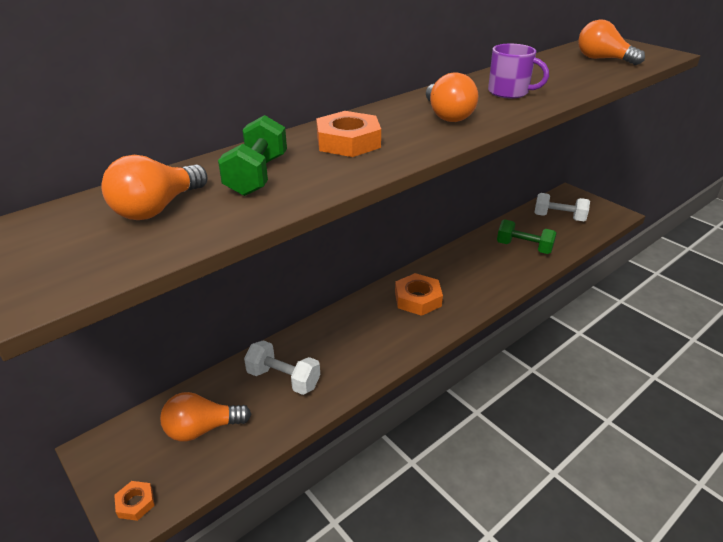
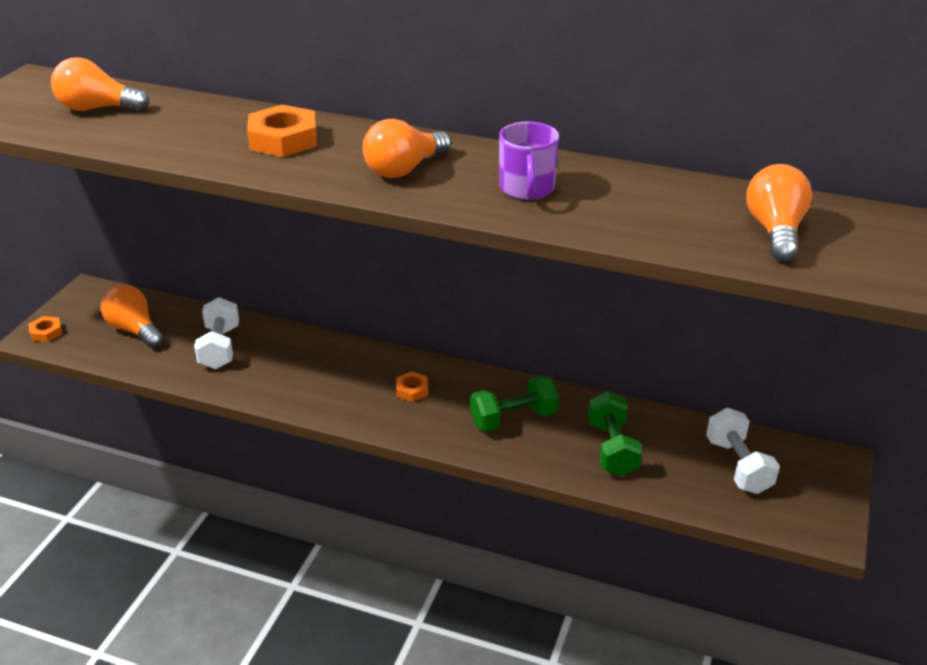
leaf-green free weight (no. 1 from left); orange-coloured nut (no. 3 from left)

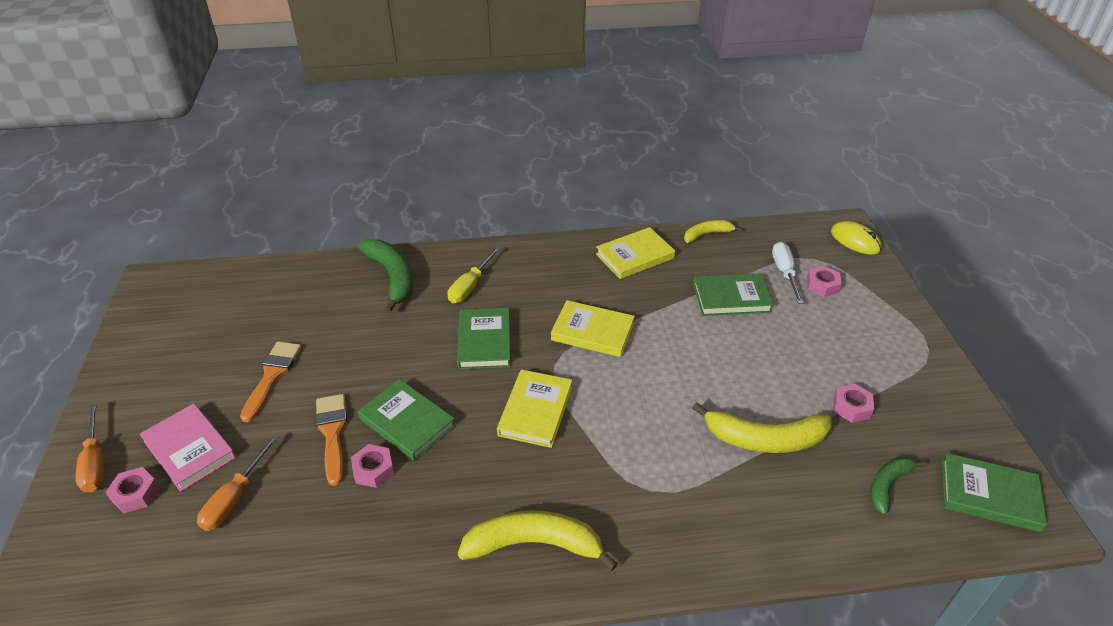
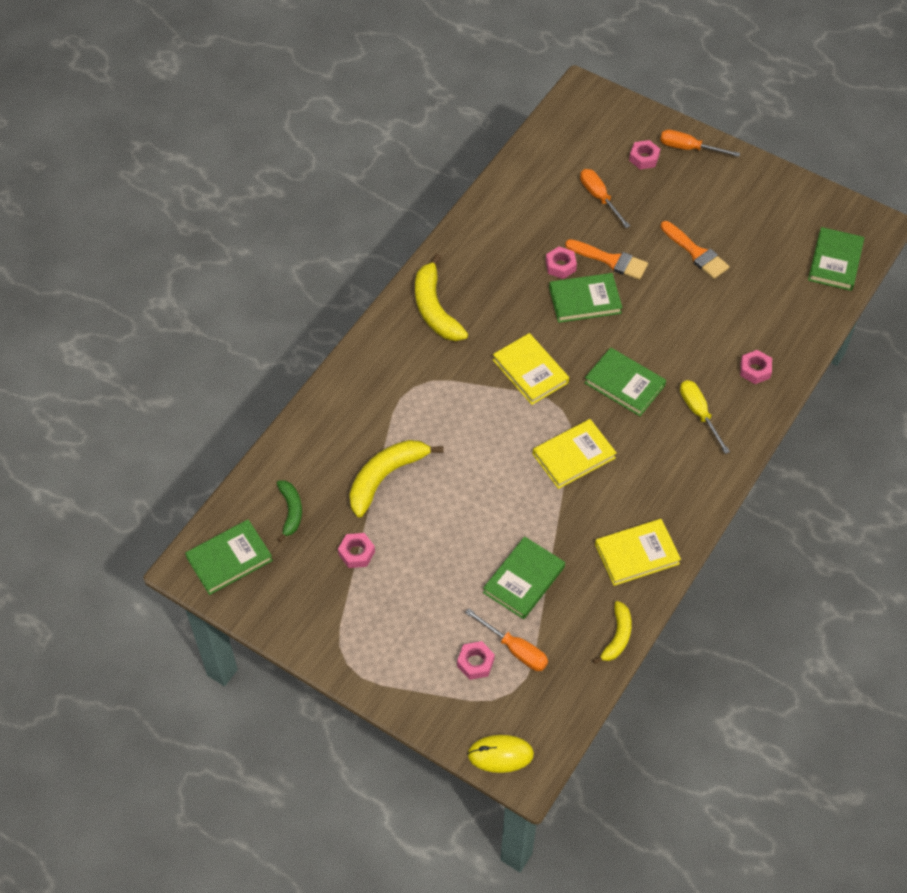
rose-pink hardcover; leaf-green hardcover (no. 5 from left); rose-pink nut (no. 5 from left); orange-coloured hand screwdriver (no. 1 from left); golden toy banana (no. 2 from left); golden hardcover (no. 3 from left)

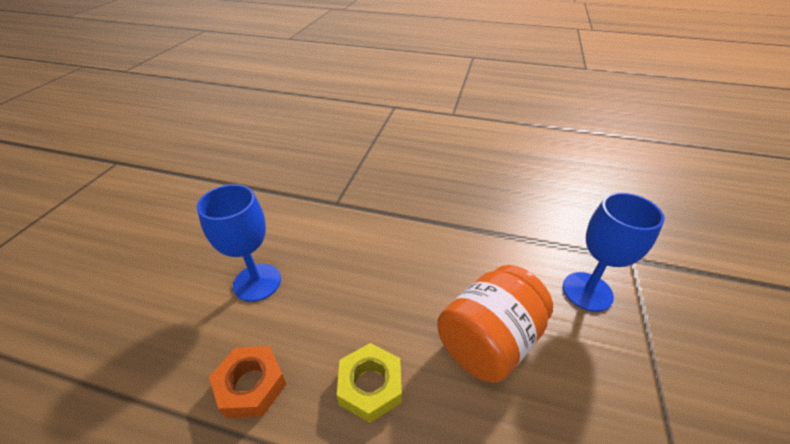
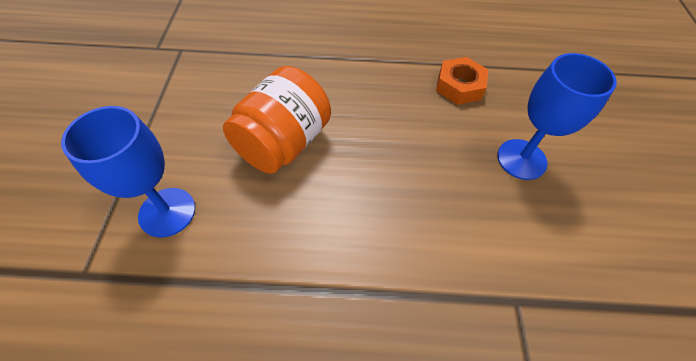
golden nut

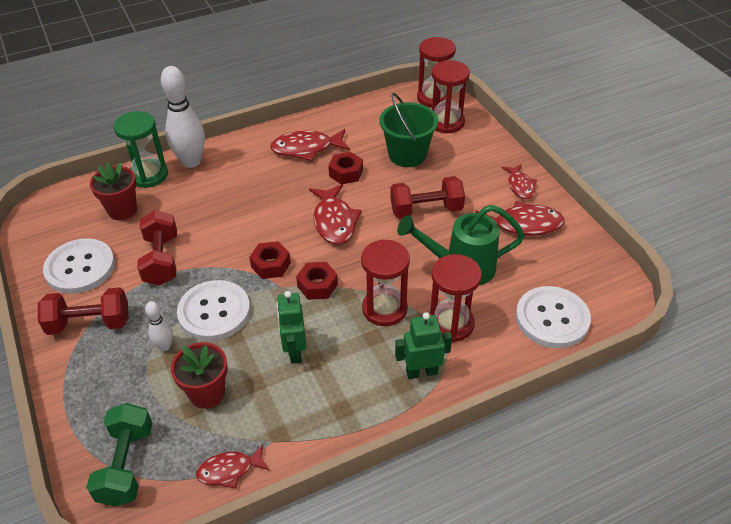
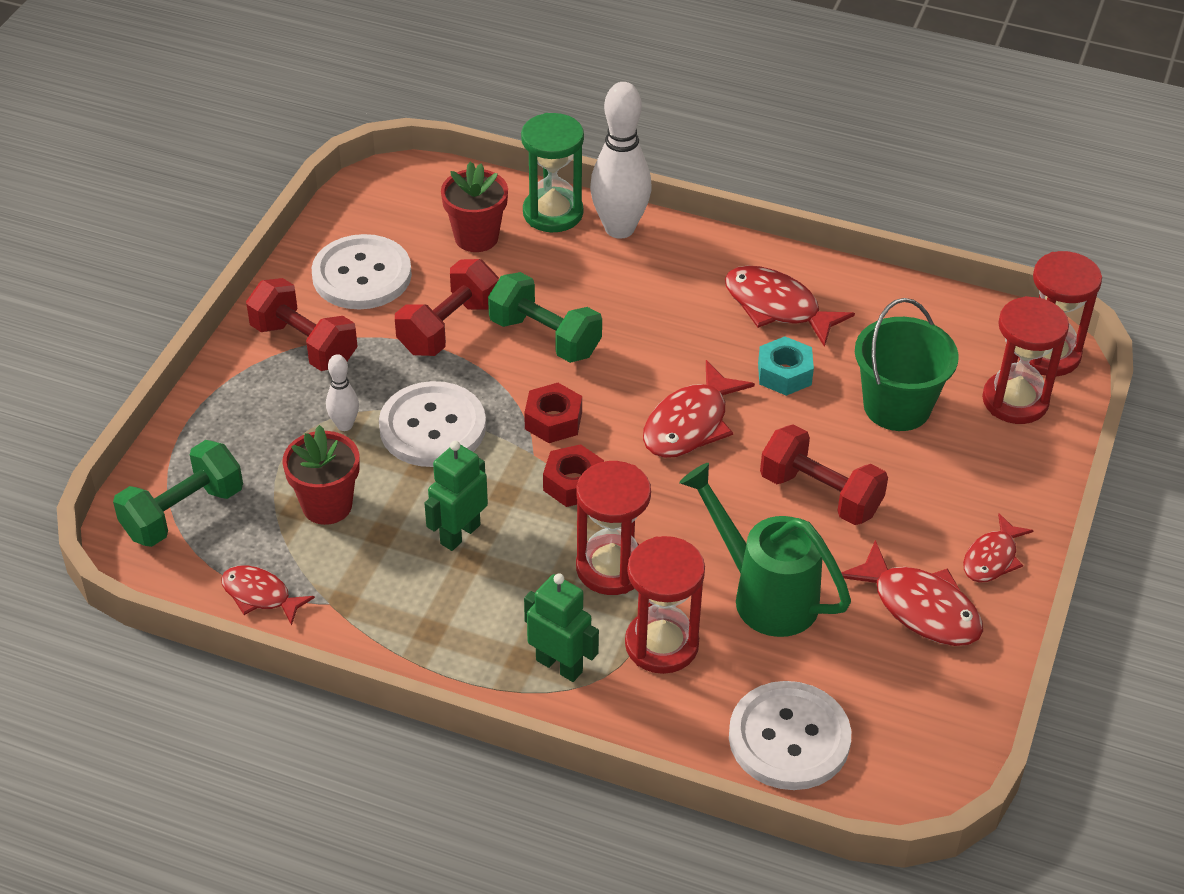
leaf-green free weight (no. 2 from left); turquoise nut

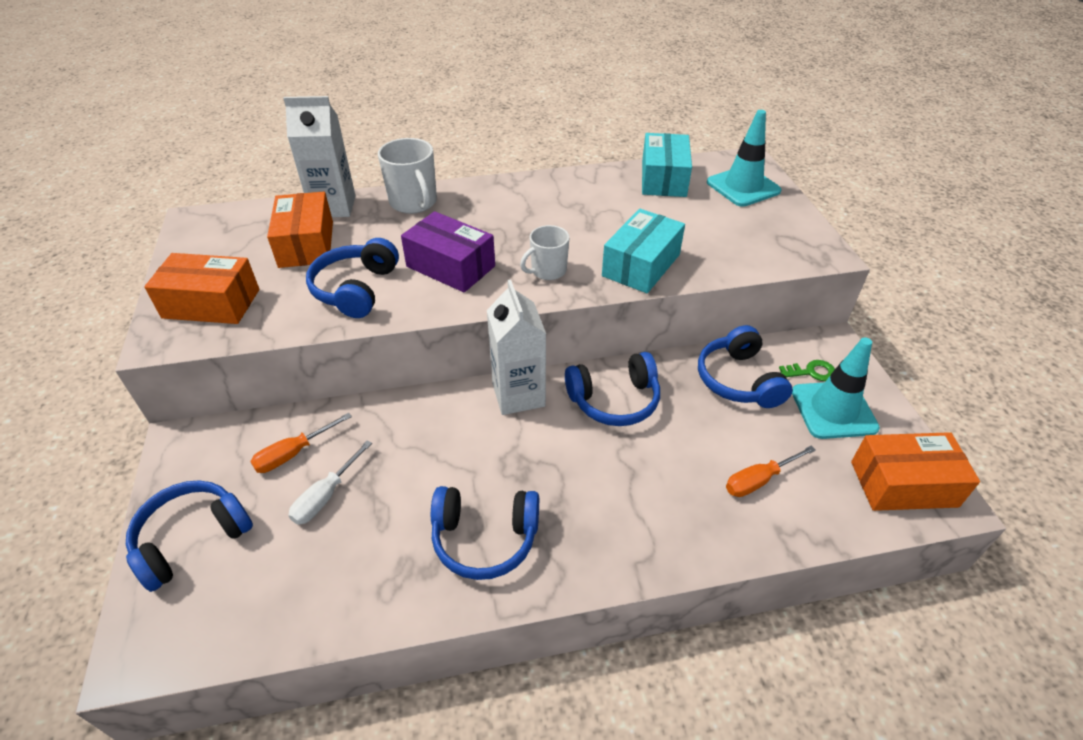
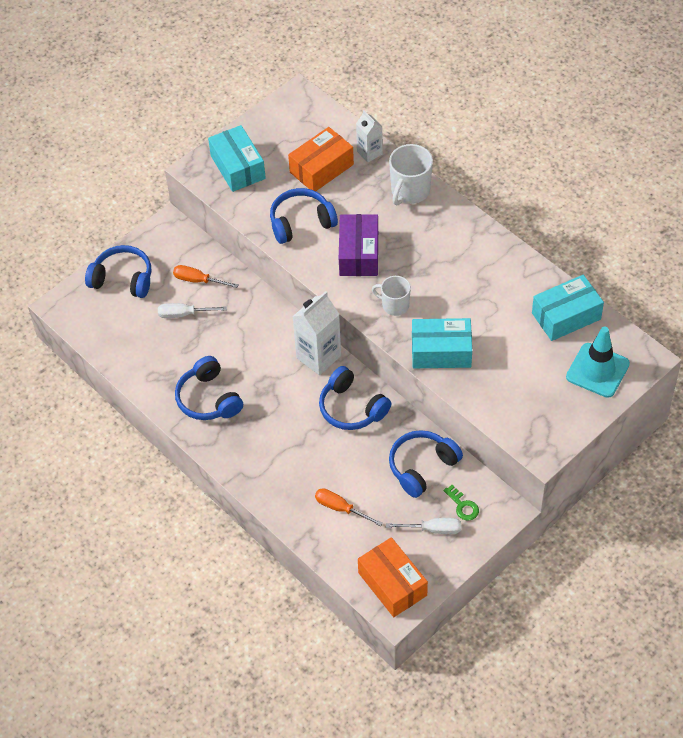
snow-white hand screwdriver (no. 2 from left); turquoise parcel (no. 1 from left); snow-white carton (no. 2 from left)

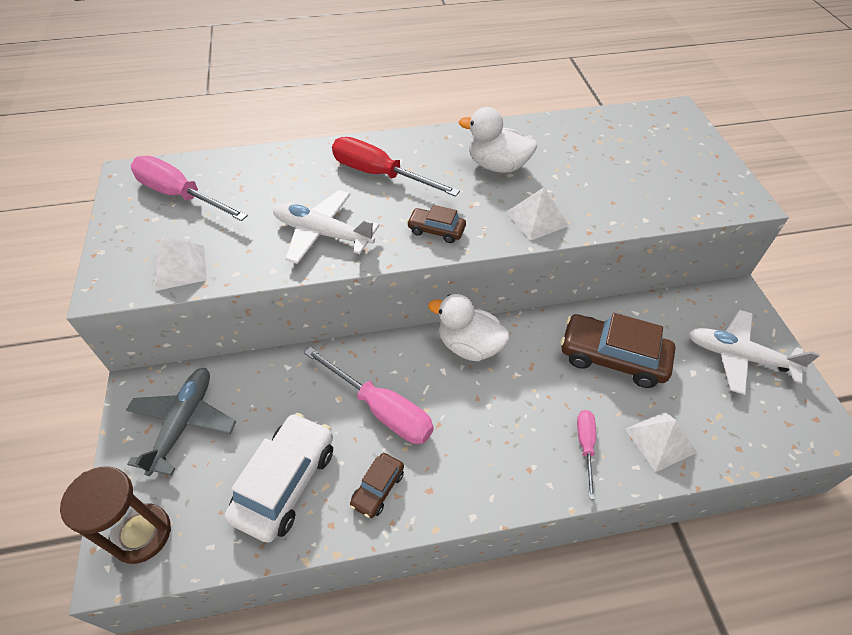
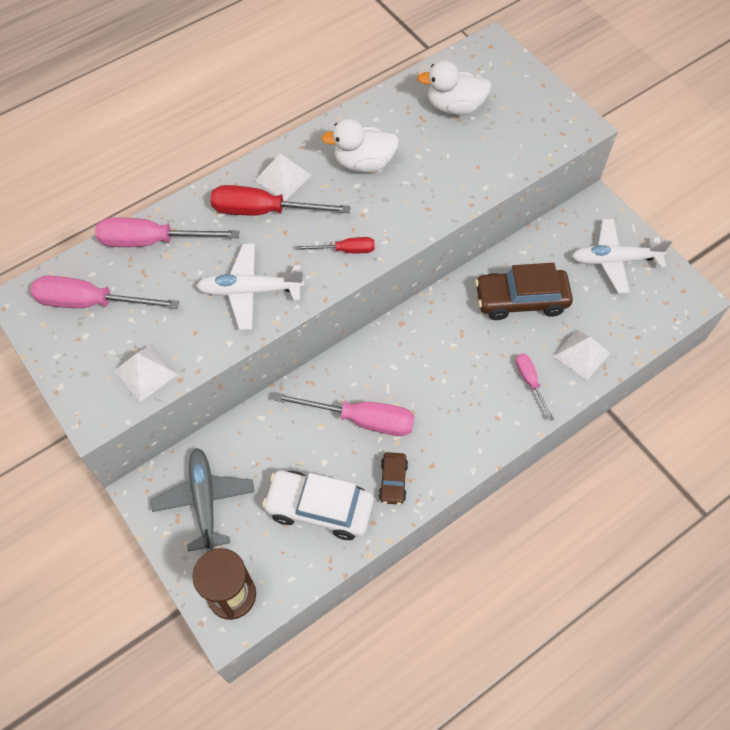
rose-pink hand screwdriver (no. 2 from left); snow-white rubber duck (no. 2 from left); snow-white pyramid (no. 2 from left); scarlet hand screwdriver (no. 2 from left); snow-white car

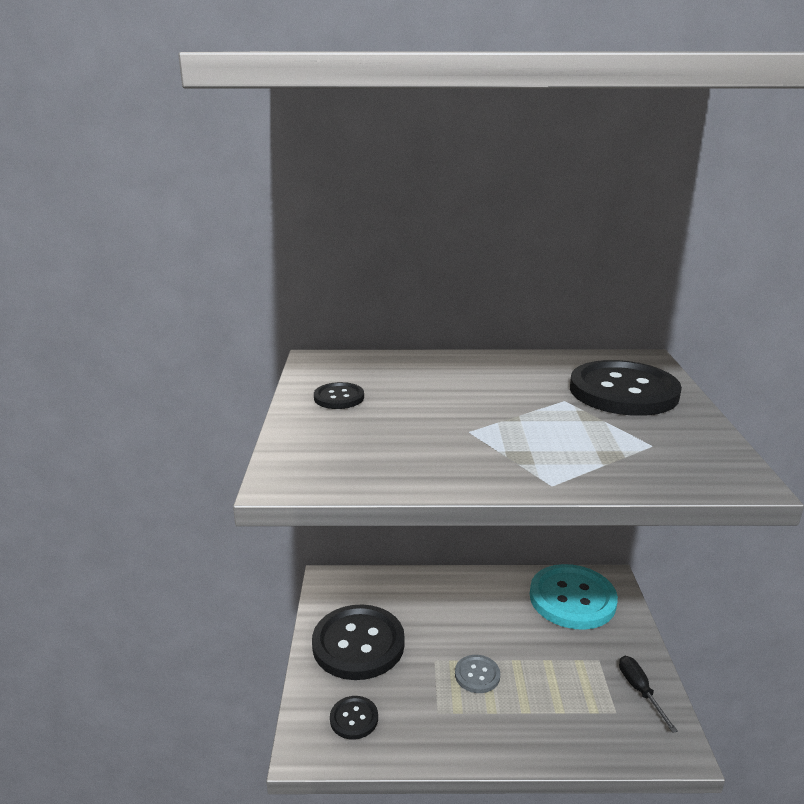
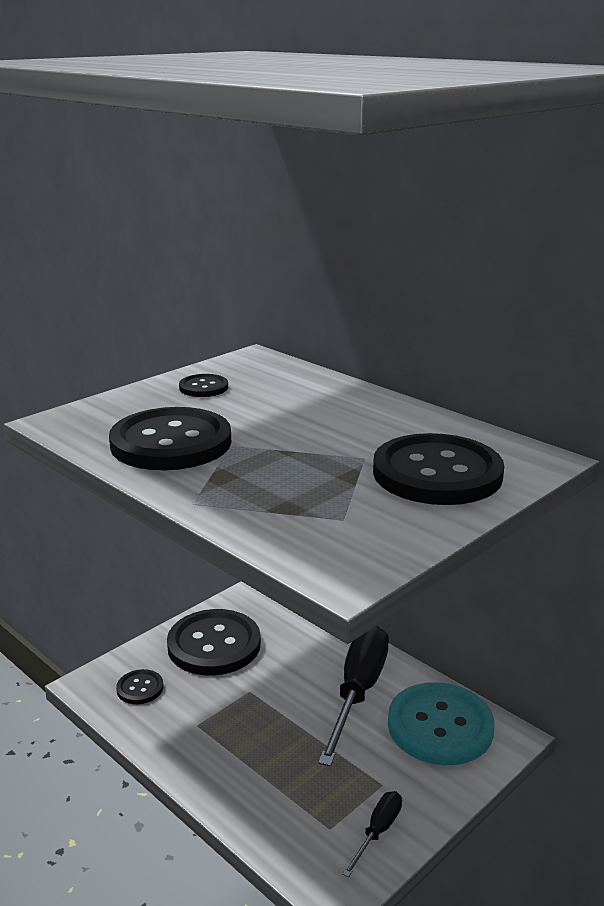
ash-grey button; black button (no. 2 from left); black hand screwdriver (no. 1 from left)

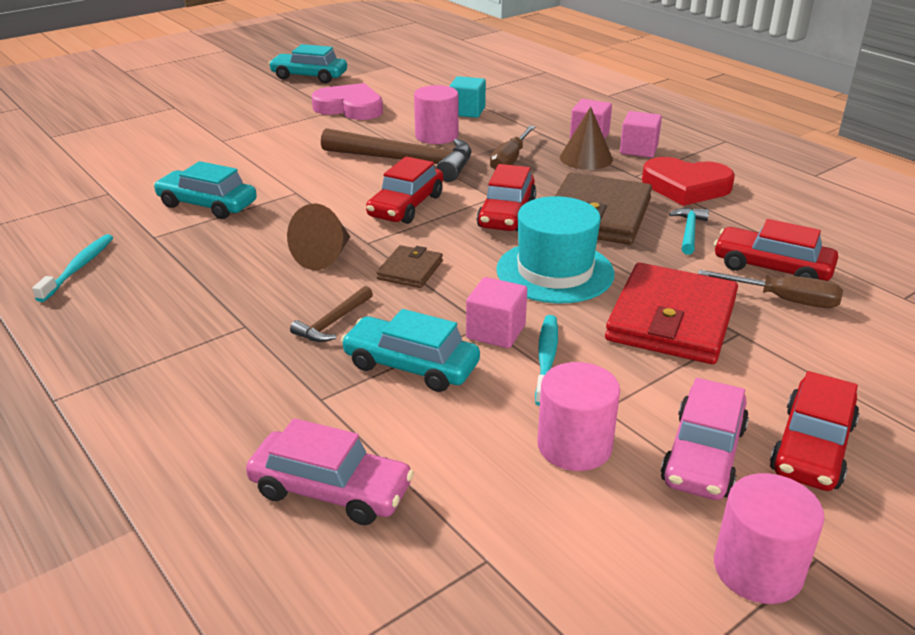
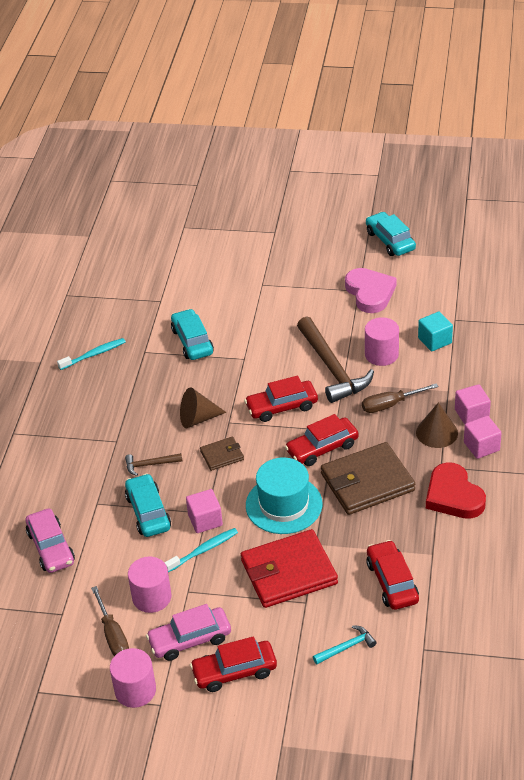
turquoise carpenter's hammer; russet hand screwdriver (no. 1 from left)

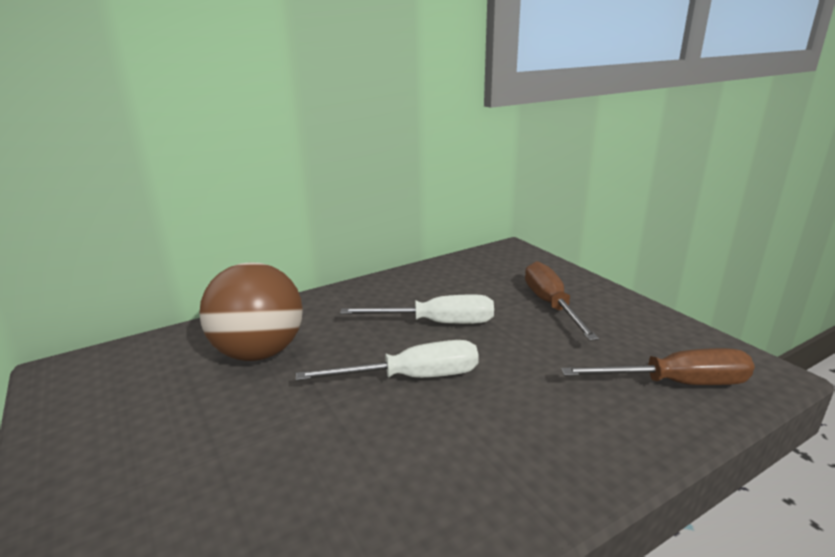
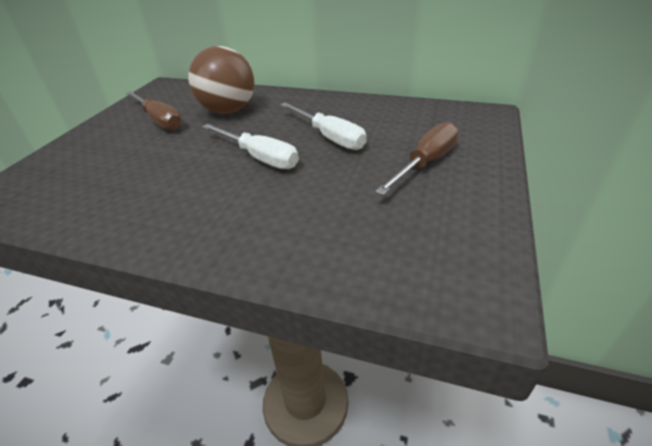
russet hand screwdriver (no. 1 from left)

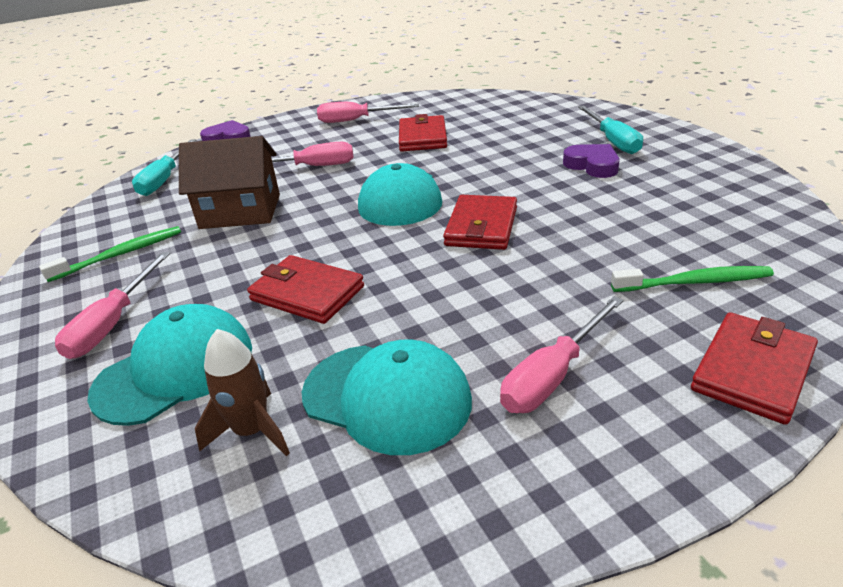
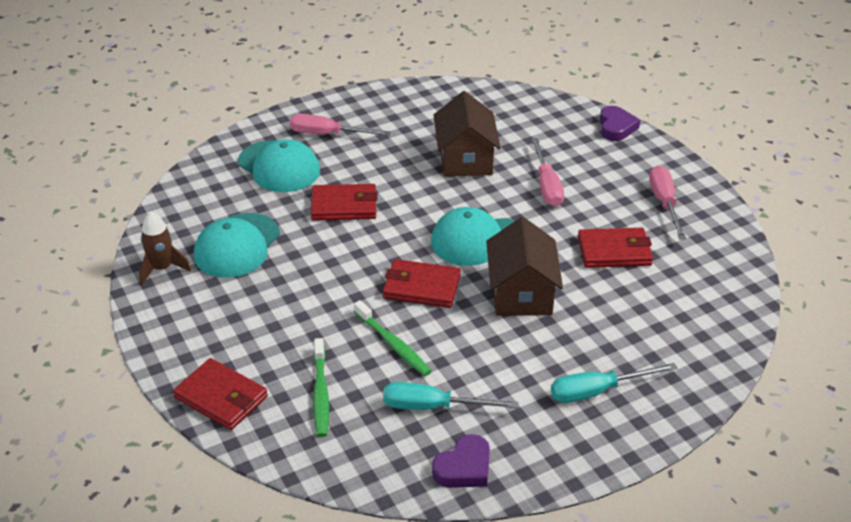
rose-pink hand screwdriver (no. 4 from left in the first image); russet house (no. 2 from left); leaf-green tooth brush (no. 2 from left); turquoise hand screwdriver (no. 1 from left); russet toy rocket; violet love heart (no. 1 from left); scarlet wallet (no. 2 from left)

